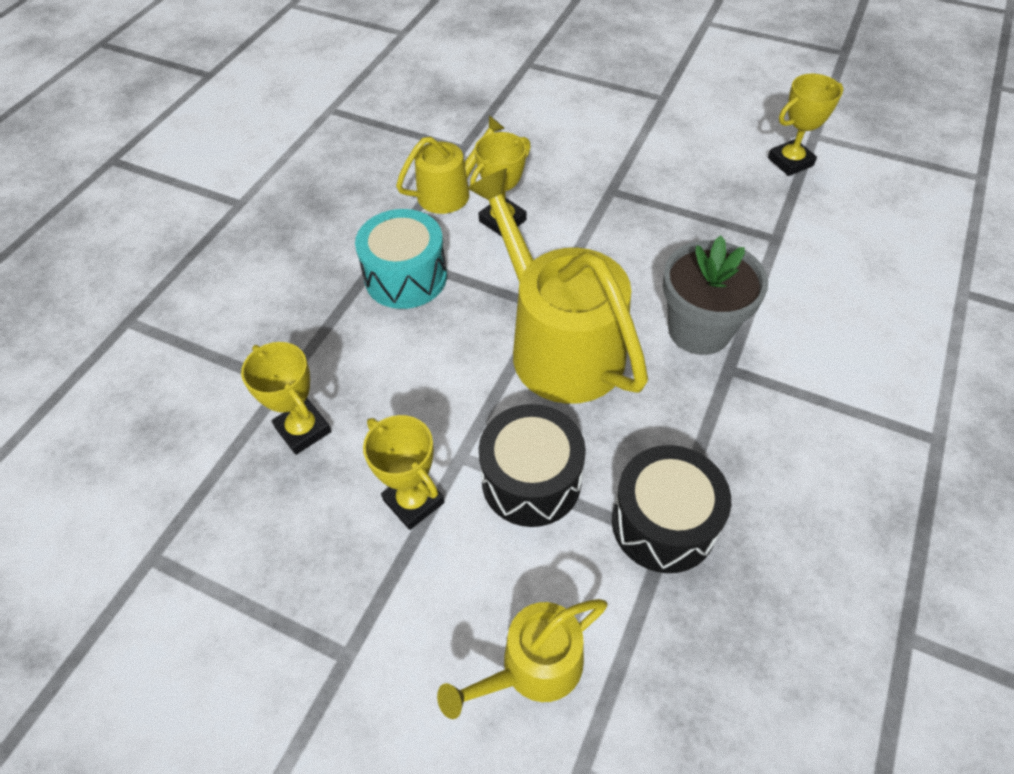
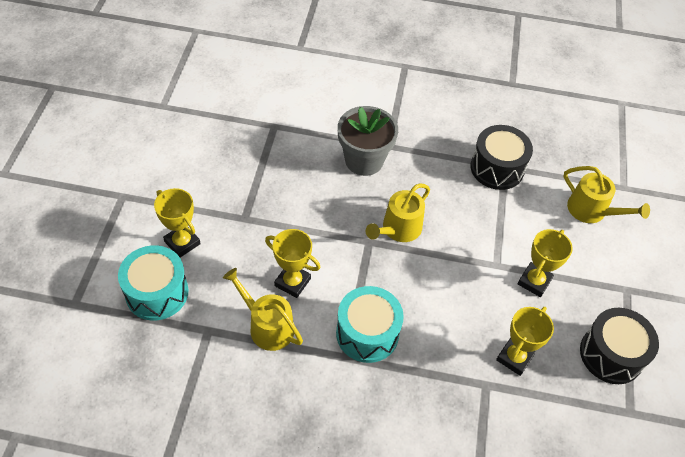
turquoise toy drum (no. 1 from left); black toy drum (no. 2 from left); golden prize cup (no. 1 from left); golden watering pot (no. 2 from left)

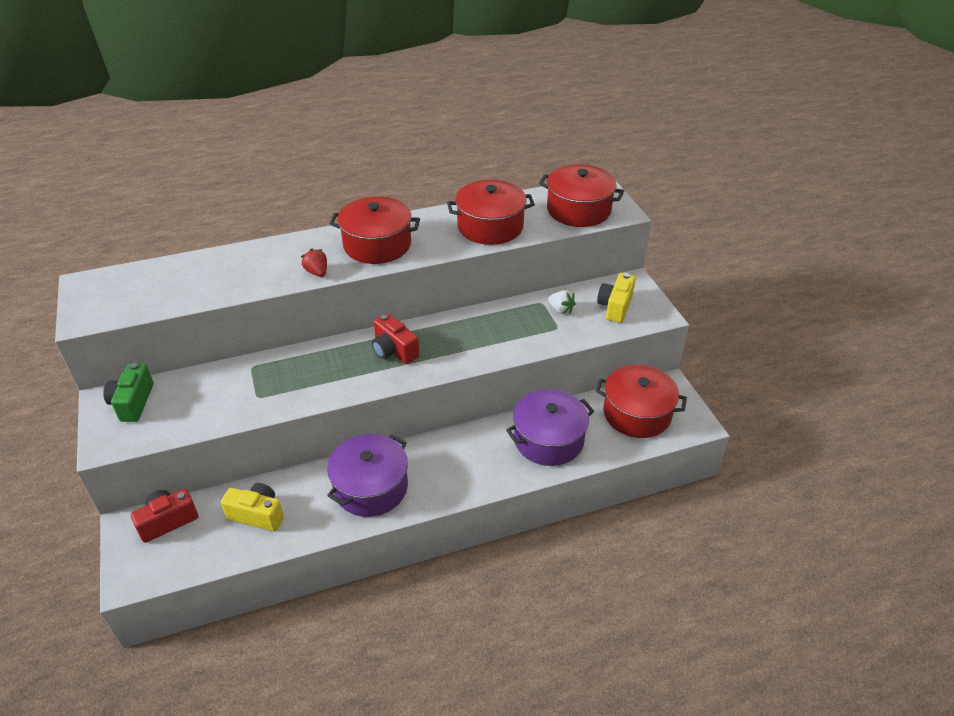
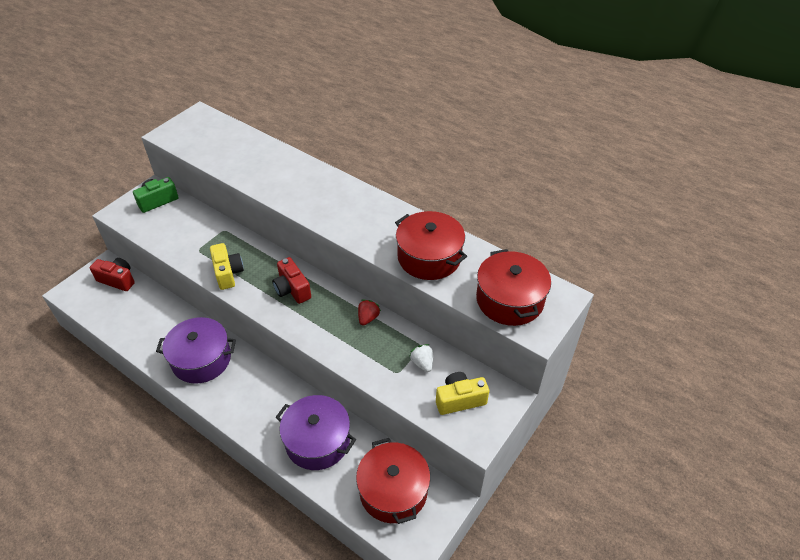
scarlet cooking pot (no. 1 from left in the first image); golden camera (no. 1 from left); scarlet strawberry; scarlet camera (no. 2 from left); snow-white strawberry

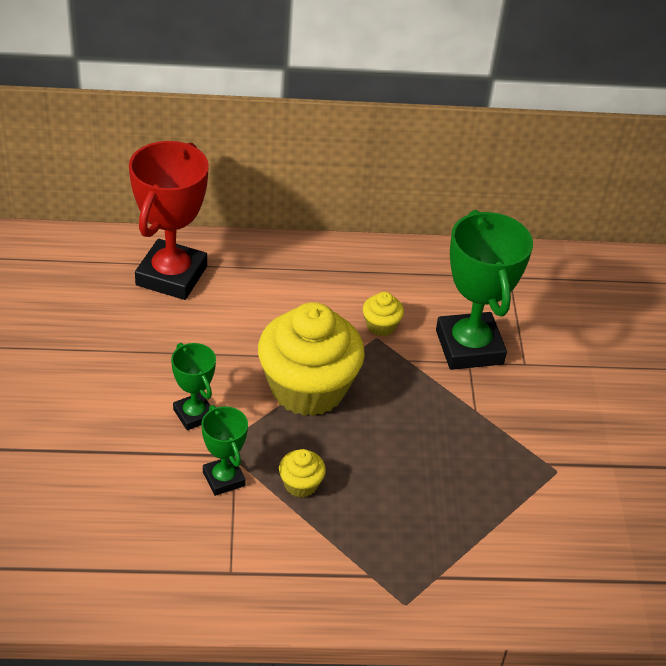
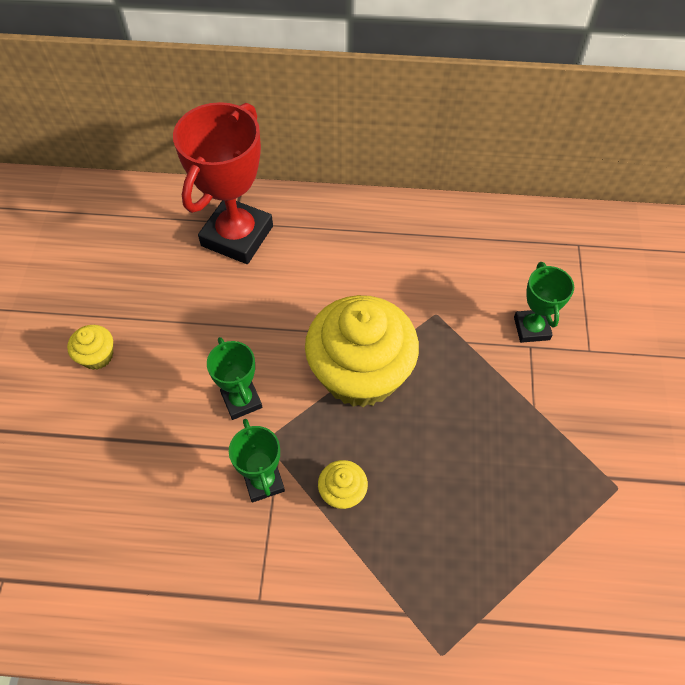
golden fairy cake (no. 1 from left); leaf-green prize cup (no. 3 from left)

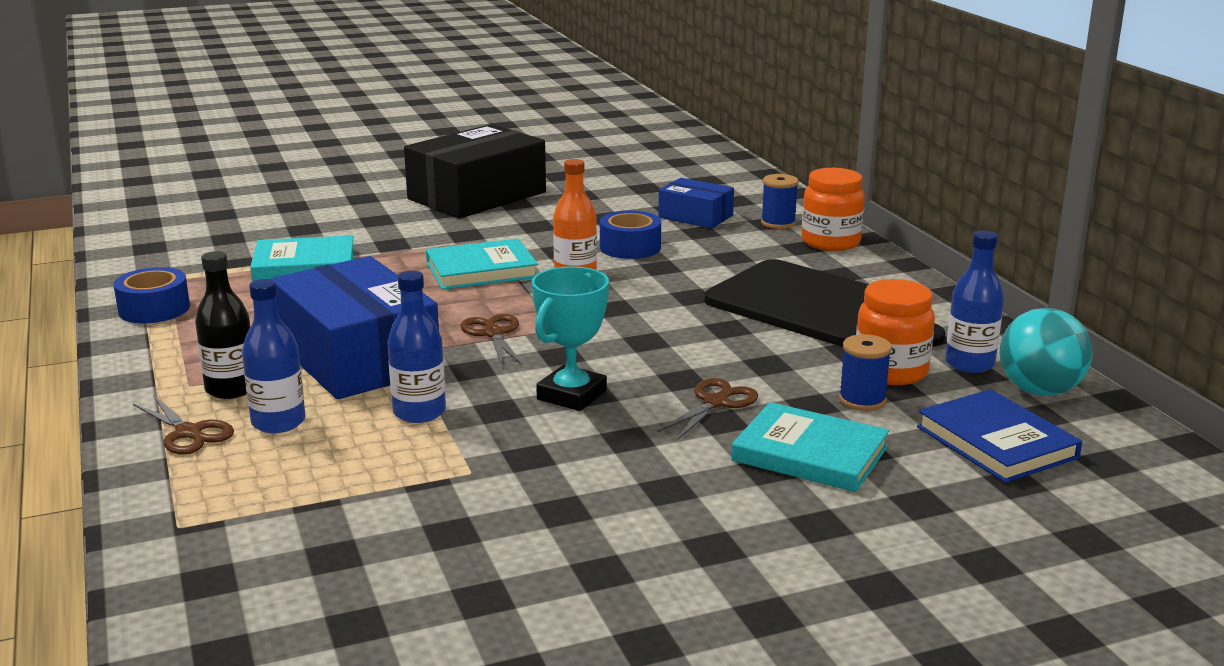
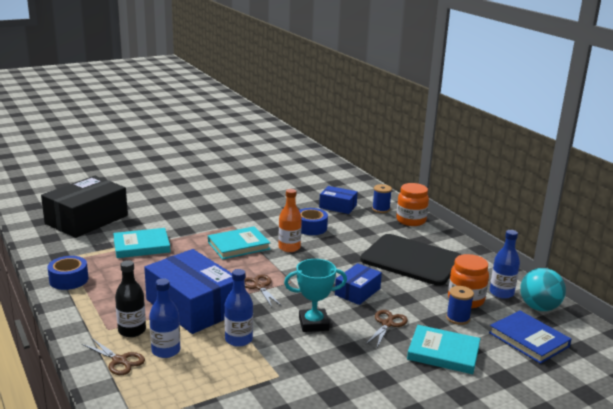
blue parcel (no. 3 from left); black parcel; turquoise prize cup

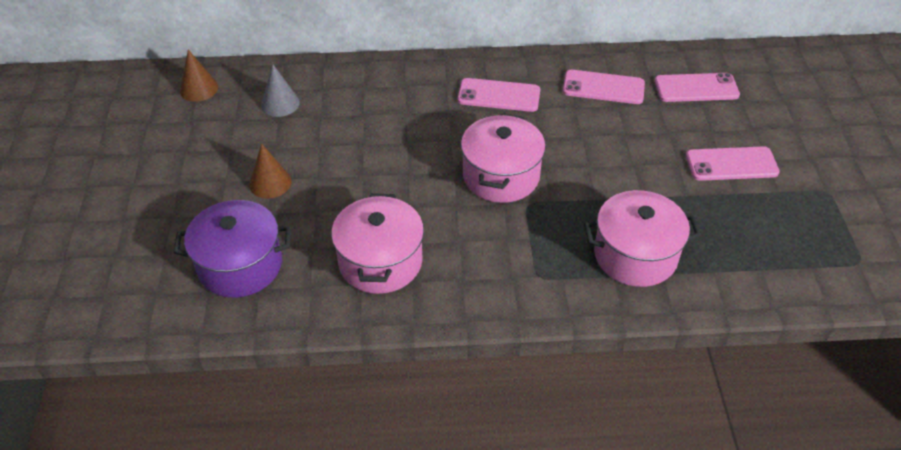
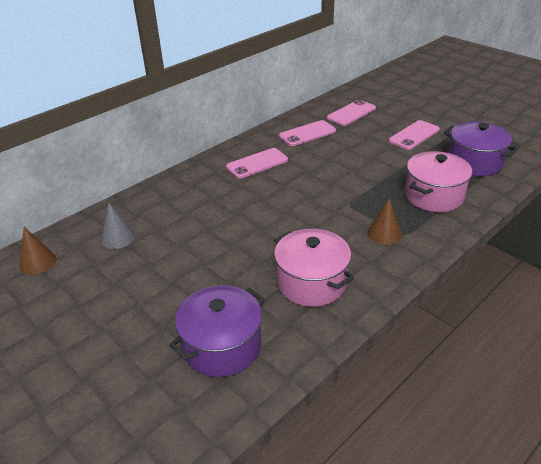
rose-pink cooking pot (no. 2 from left in the first image); violet cooking pot (no. 2 from left); russet solid cone (no. 2 from left)

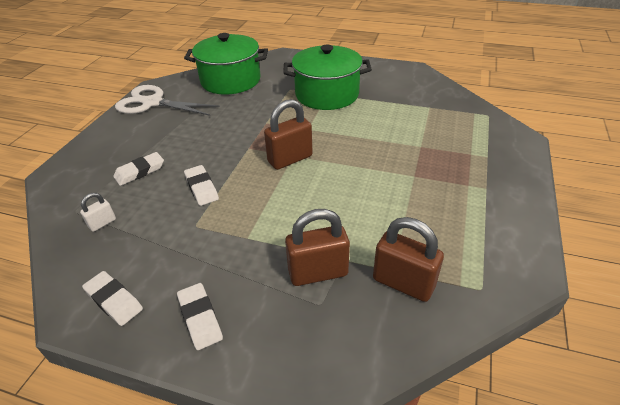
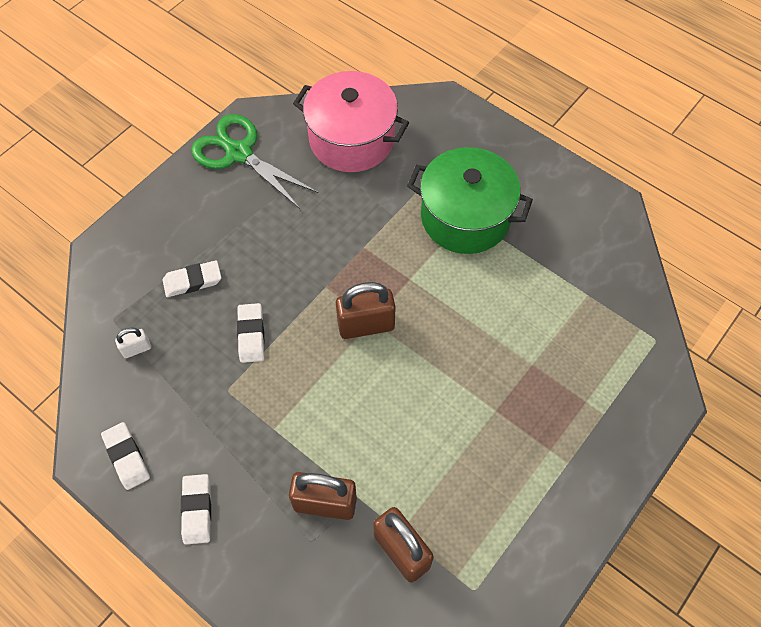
leaf-green pair of scissors; rose-pink cooking pot

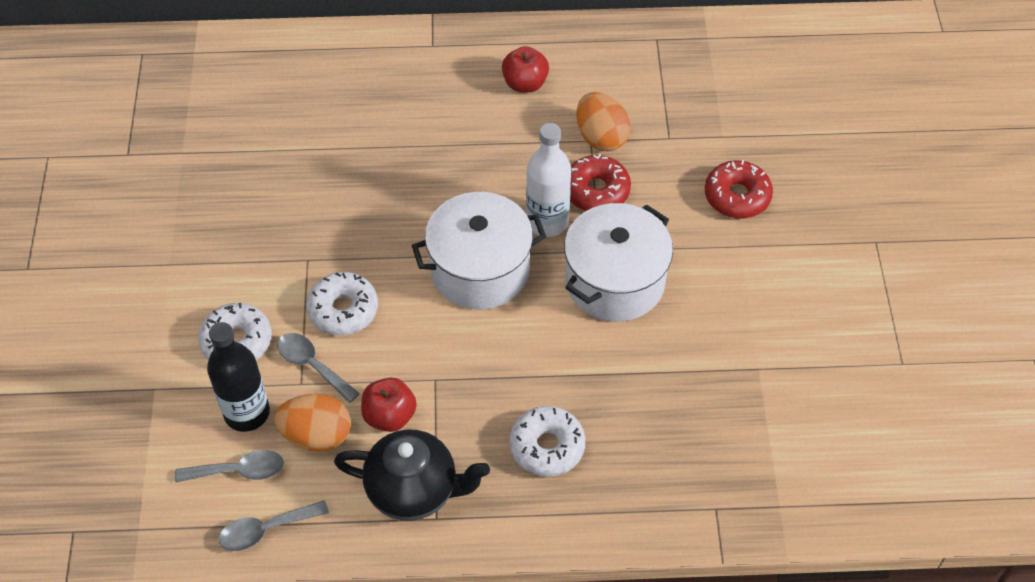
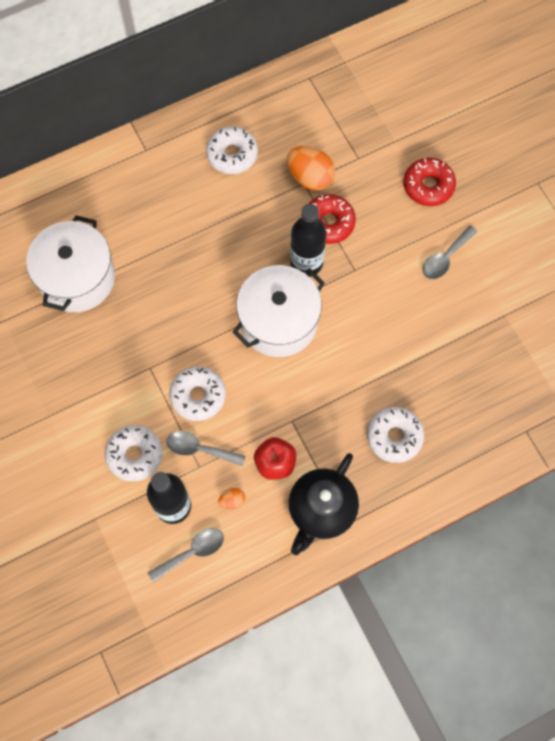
ash-grey tablespoon (no. 3 from left); snow-white cooking pot (no. 1 from left); snow-white donut (no. 3 from left); black flask (no. 2 from left); black tea pot; orange-coloured egg (no. 1 from left)

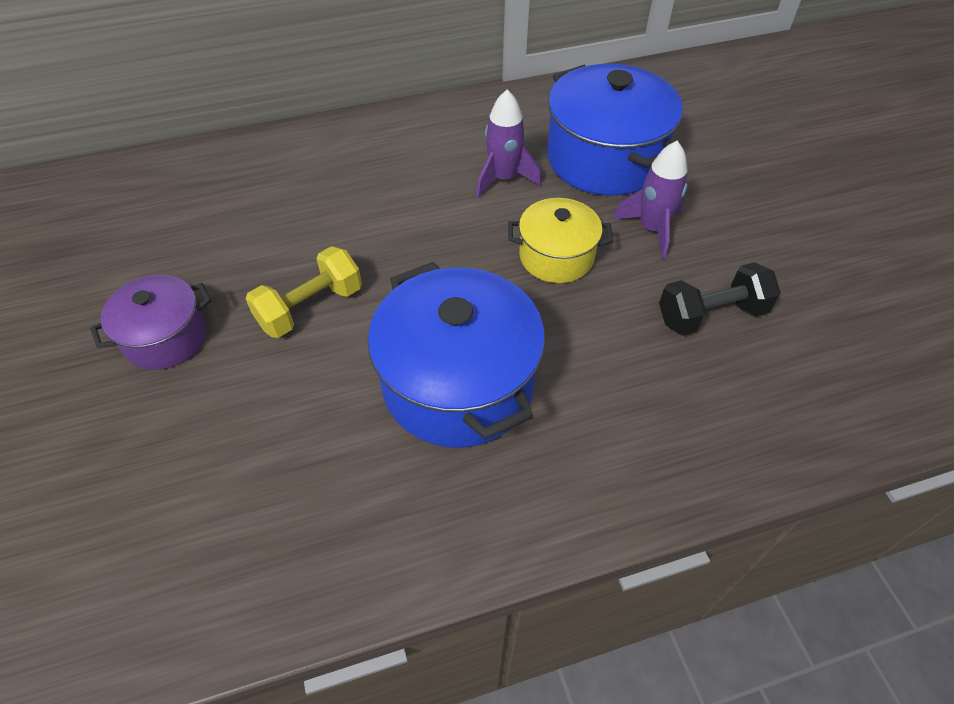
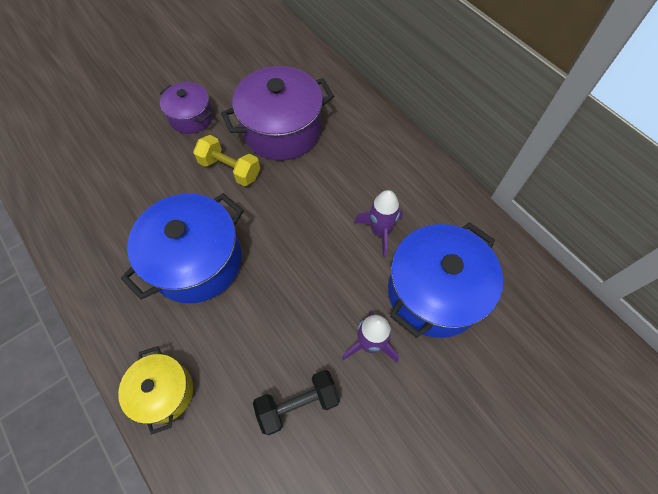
violet cooking pot (no. 2 from left); golden cooking pot; black free weight

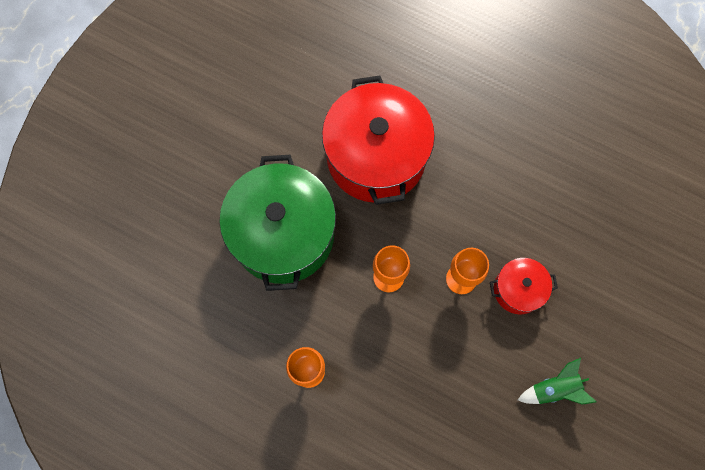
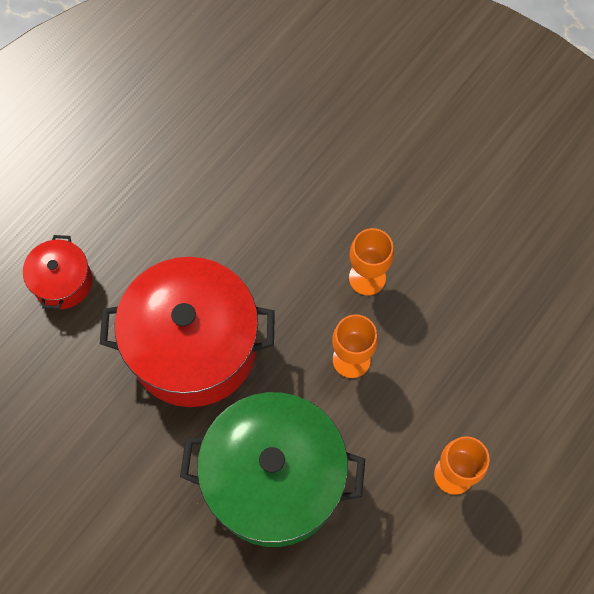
leaf-green toy rocket; scarlet cooking pot (no. 1 from left)

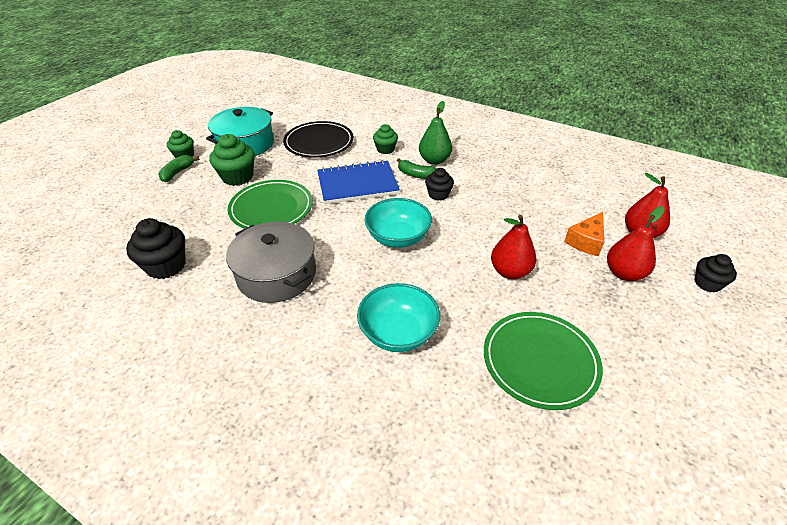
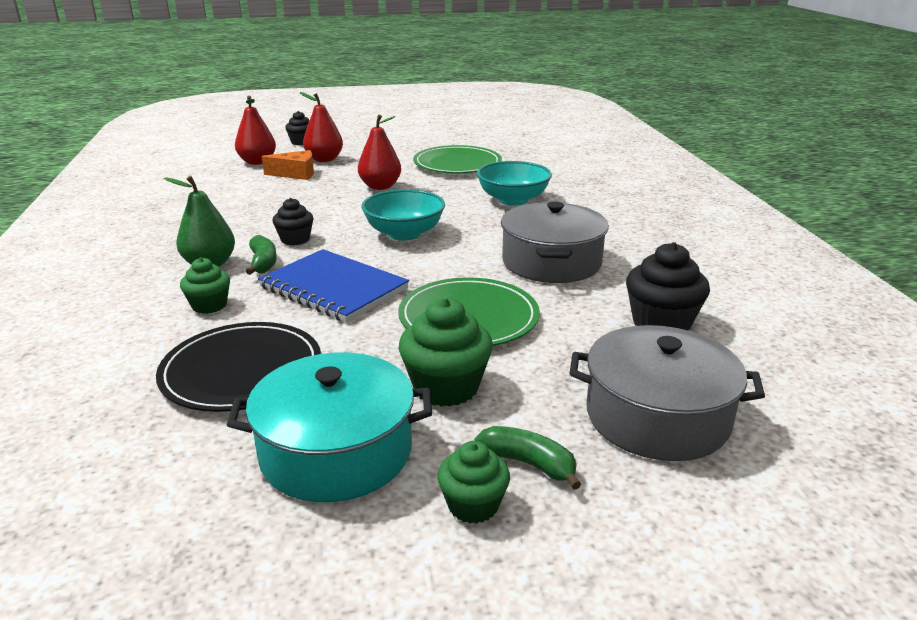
ash-grey cooking pot (no. 2 from left); leaf-green toy banana (no. 2 from left)

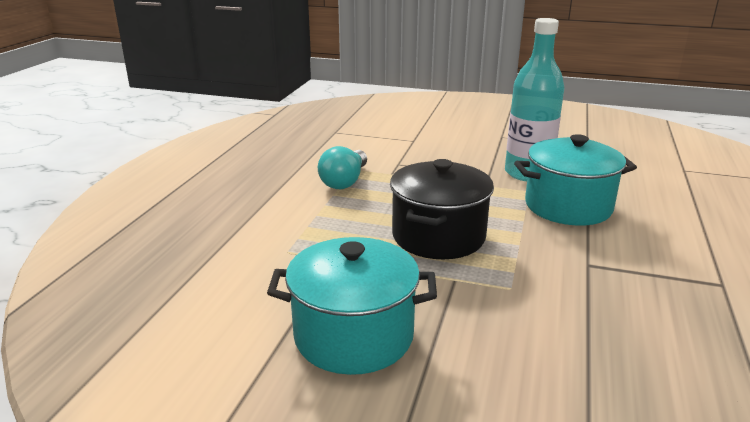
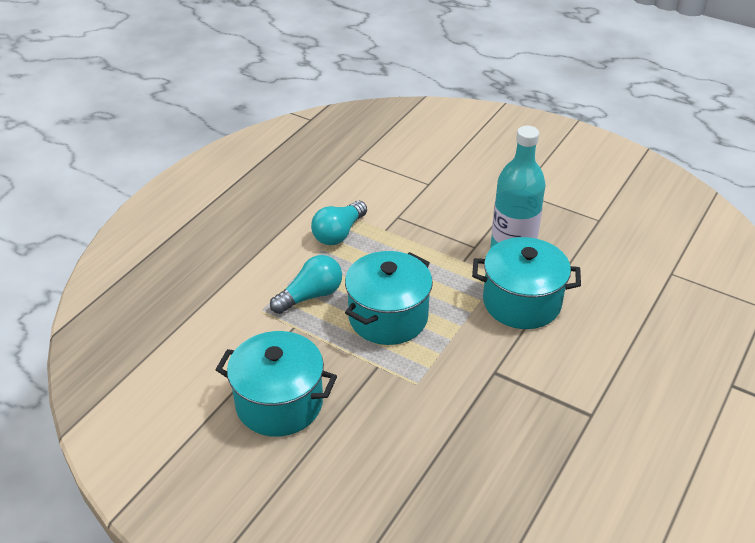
turquoise light bulb (no. 1 from left); turquoise cooking pot (no. 2 from left)

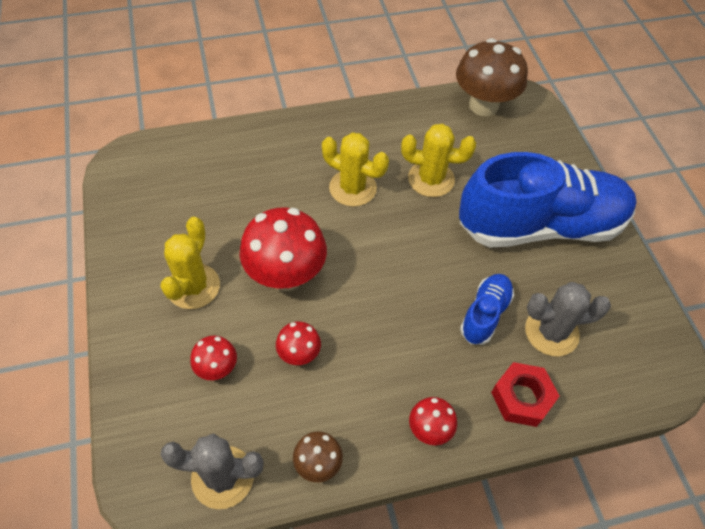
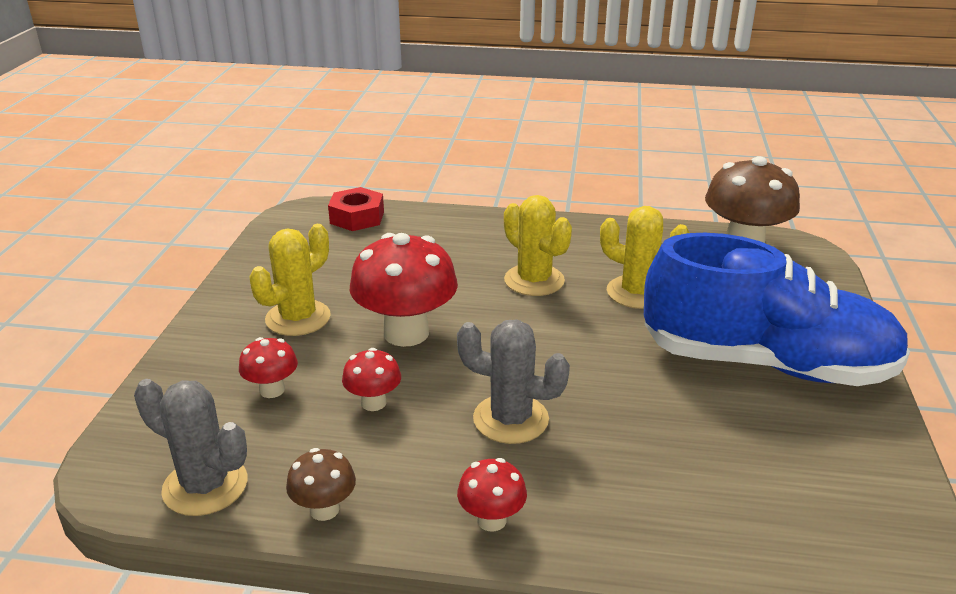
blue shoe (no. 1 from left in the first image); scarlet nut; ash-grey cactus (no. 2 from left)

